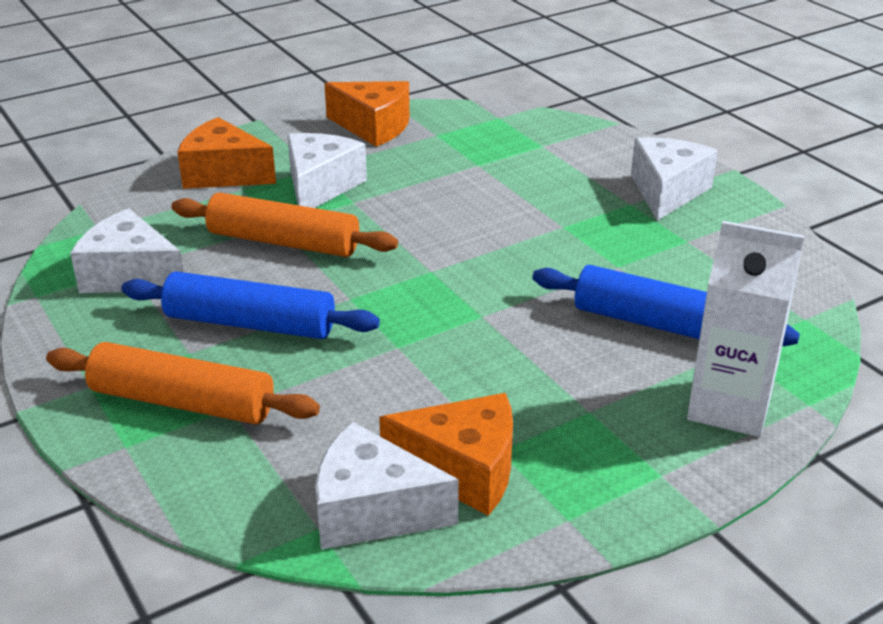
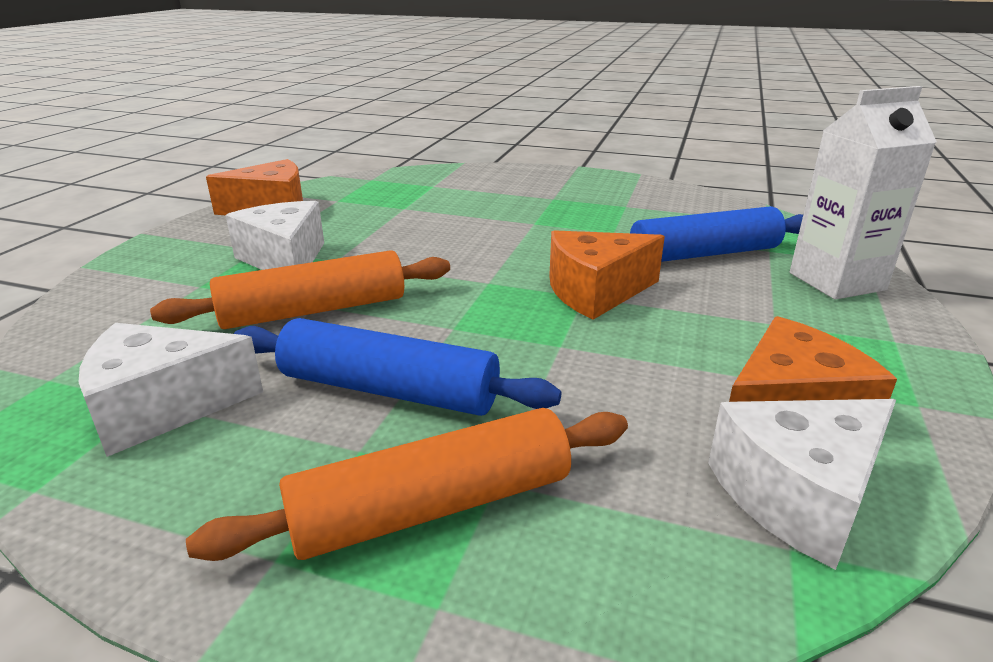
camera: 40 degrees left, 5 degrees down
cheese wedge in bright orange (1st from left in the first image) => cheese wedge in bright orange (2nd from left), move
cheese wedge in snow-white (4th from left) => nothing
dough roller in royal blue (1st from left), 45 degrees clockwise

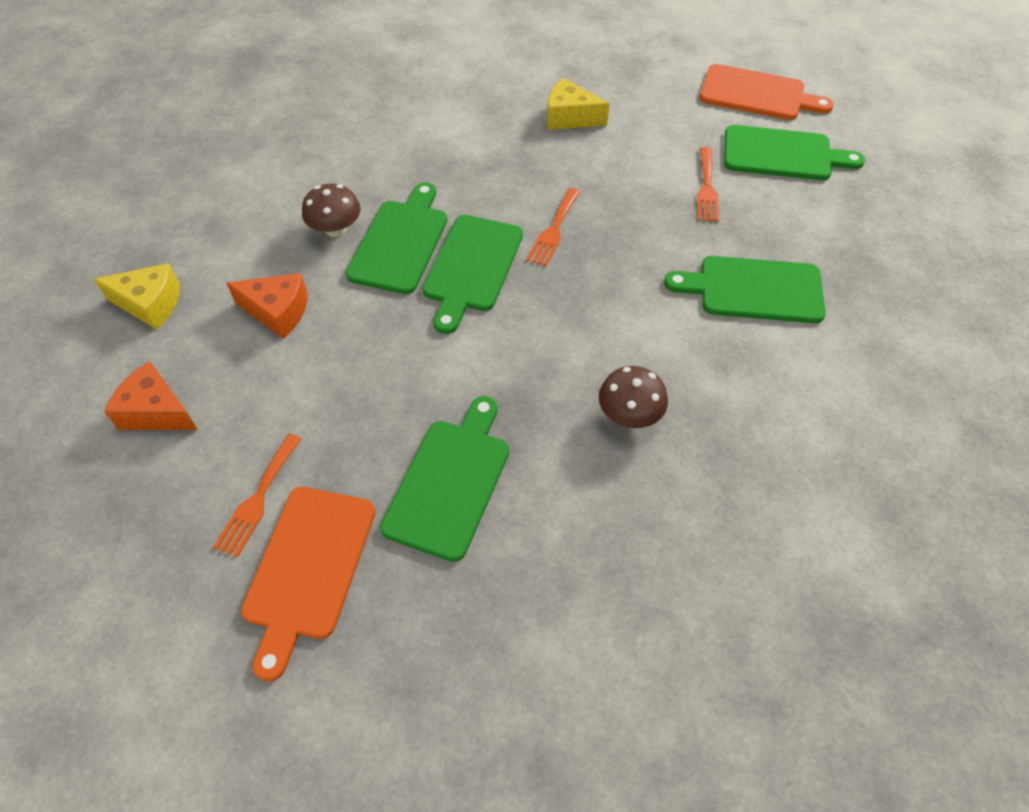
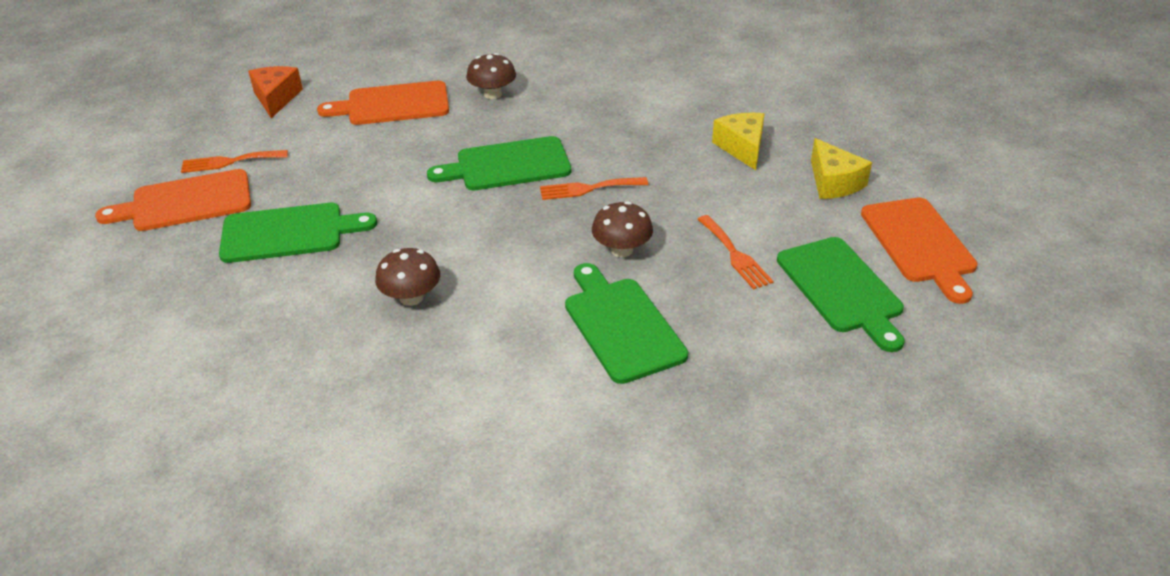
camera: 60 degrees right, 15 degrees down
fork in bright orange (3rd from left), 90 degrees counterclockwise
cutting board in emerald (1st from left) => nothing
cheese wedge in bright yellow (1st from left in the first image) => cheese wedge in bright yellow (2nd from left), move
cheese wedge in bright orange (2nd from left) => cutting board in bright orange (2nd from left)
nothing => fungus in brown (3rd from left)

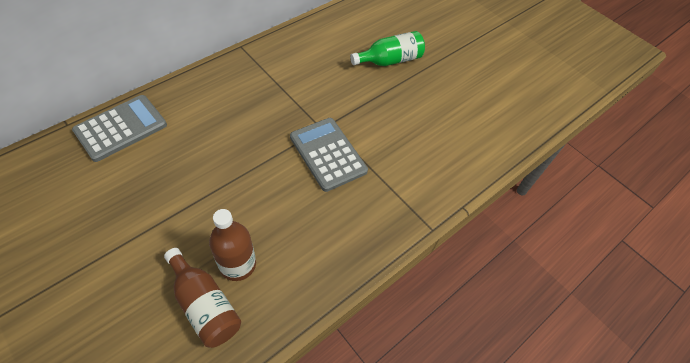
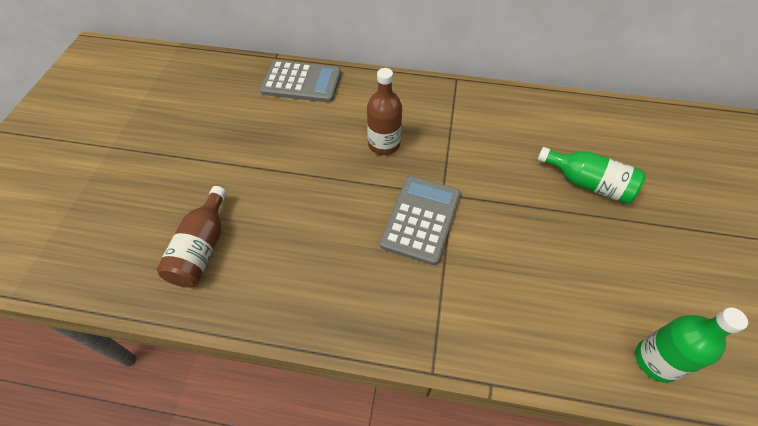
camera: 55 degrees right, 0 degrees up
flask in brown (2nd from left), move
nothing => flask in emerald (2nd from left)

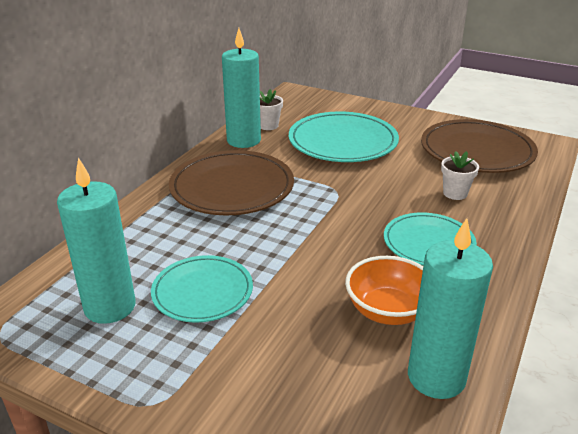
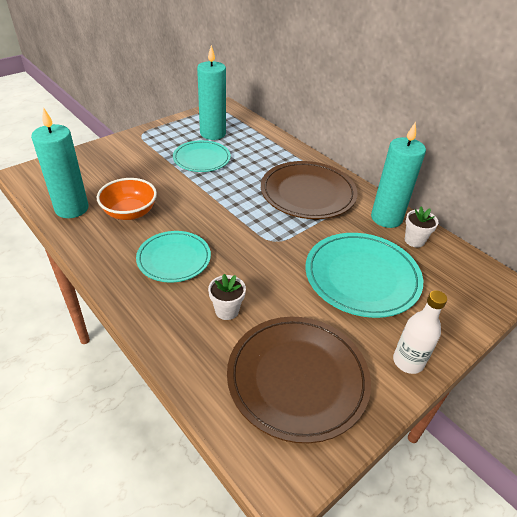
camera: 110 degrees right, 10 degrees up
nothing => flask in snow-white

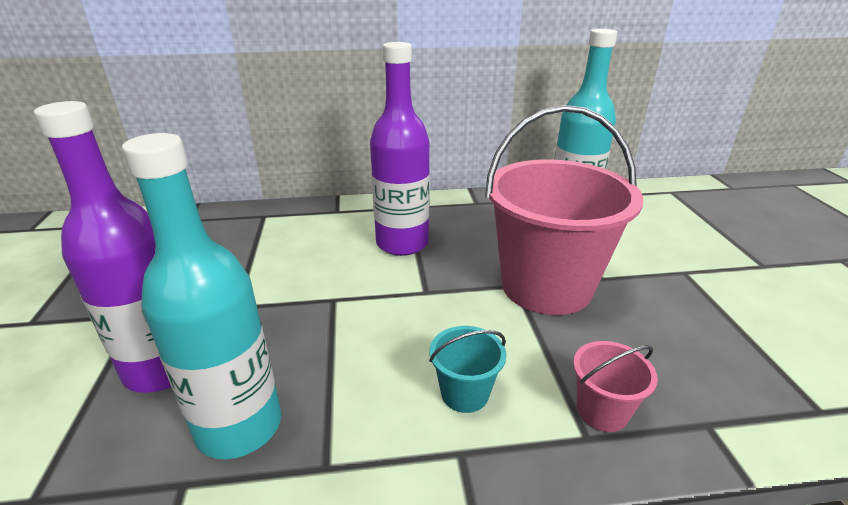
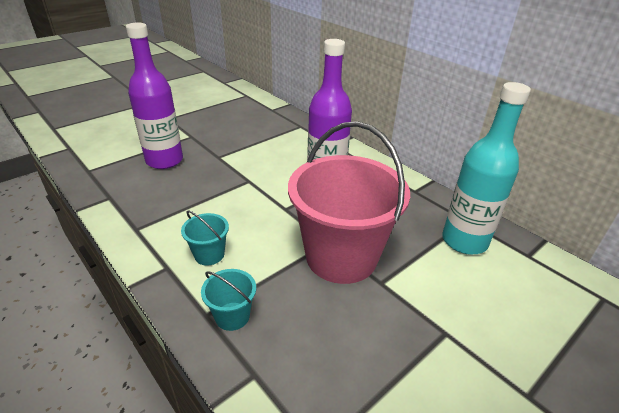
camera: 55 degrees right, 5 degrees up
flask in teal (1st from left) => nothing
sand bucket in pink (2nd from left) => sand bucket in teal (2nd from left)

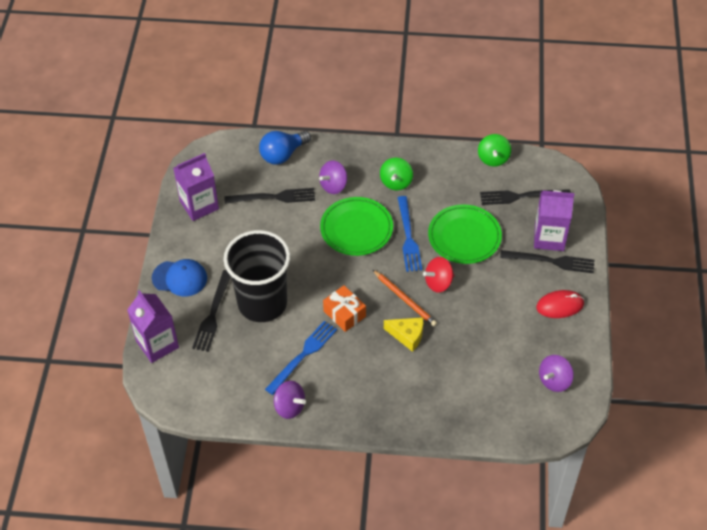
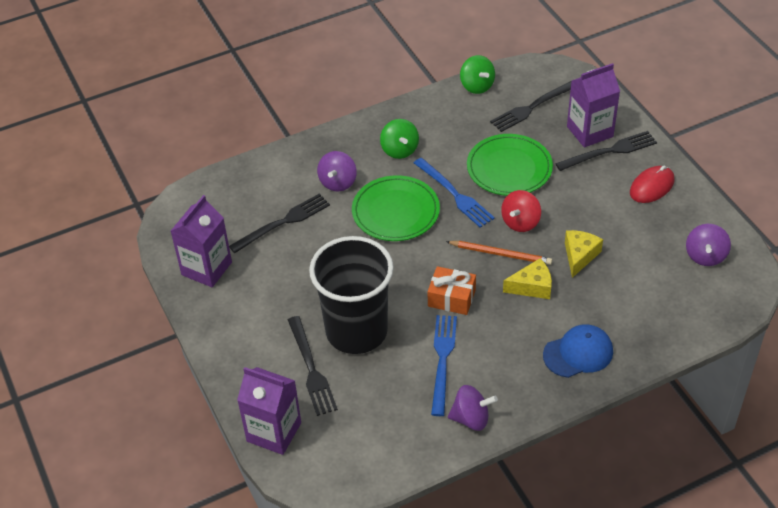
camera: 30 degrees left, 5 degrees down
light bulb in royal blue => nothing
baseball cap in royal blue, move
nothing => cheese wedge in bright yellow (2nd from left)

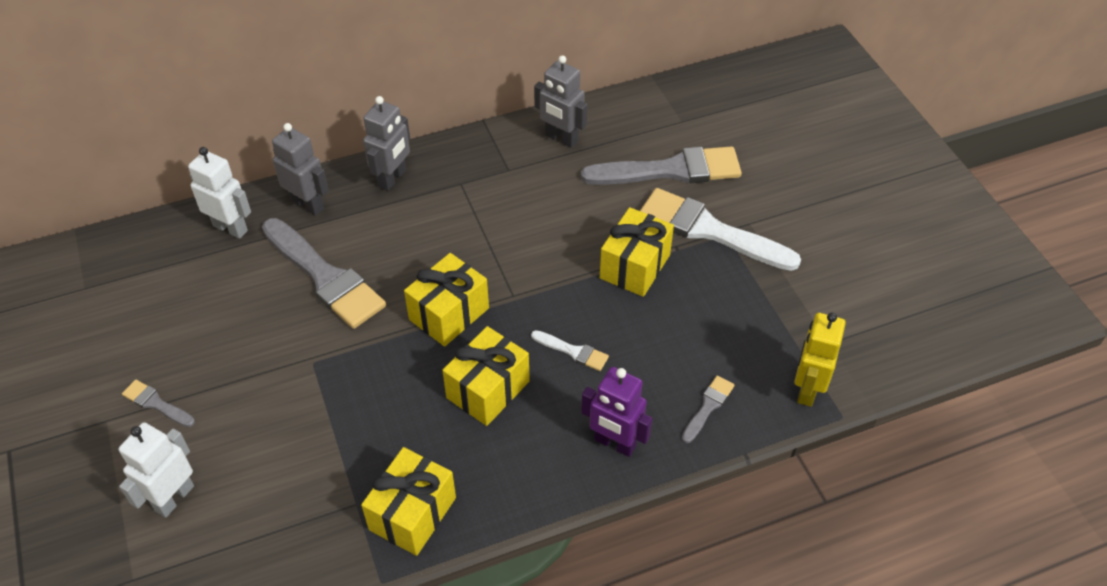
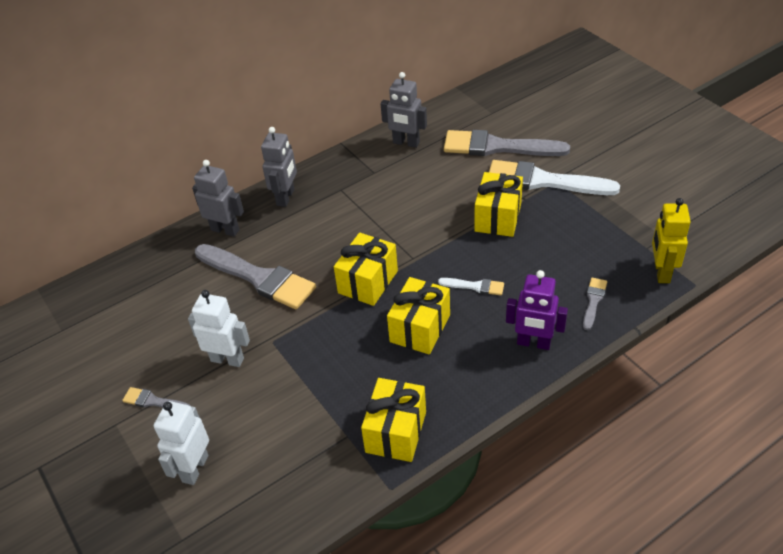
camera: 10 degrees left, 5 degrees down
paint brush in ash-grey (3rd from left), 150 degrees counterclockwise
robot in snow-white (2nd from left), move

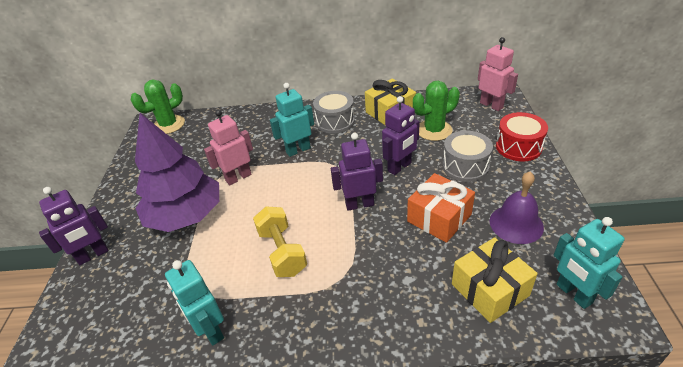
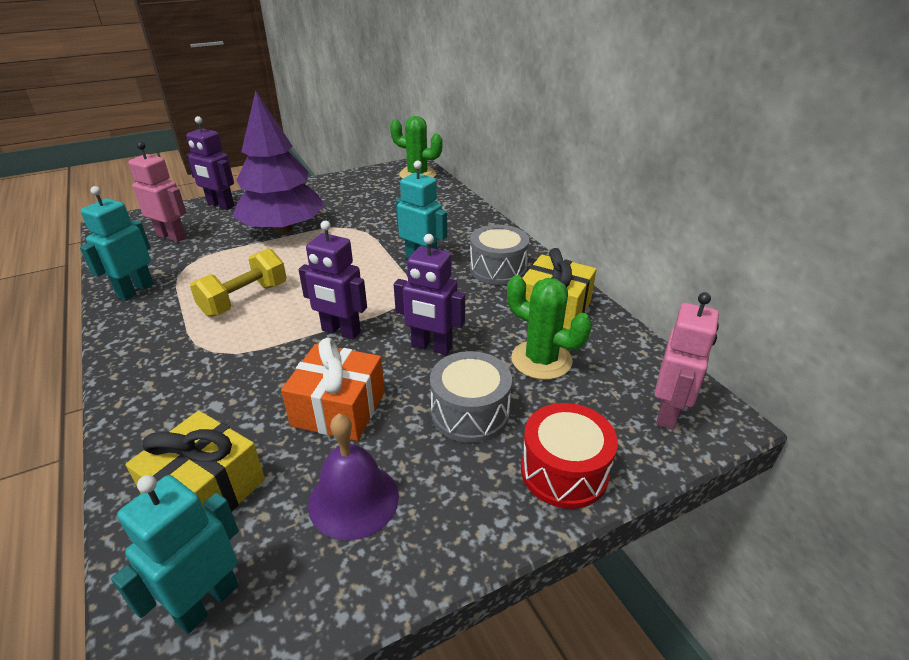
camera: 60 degrees right, 5 degrees down
robot in pink (1st from left), move
robot in purple (2nd from left), 150 degrees clockwise

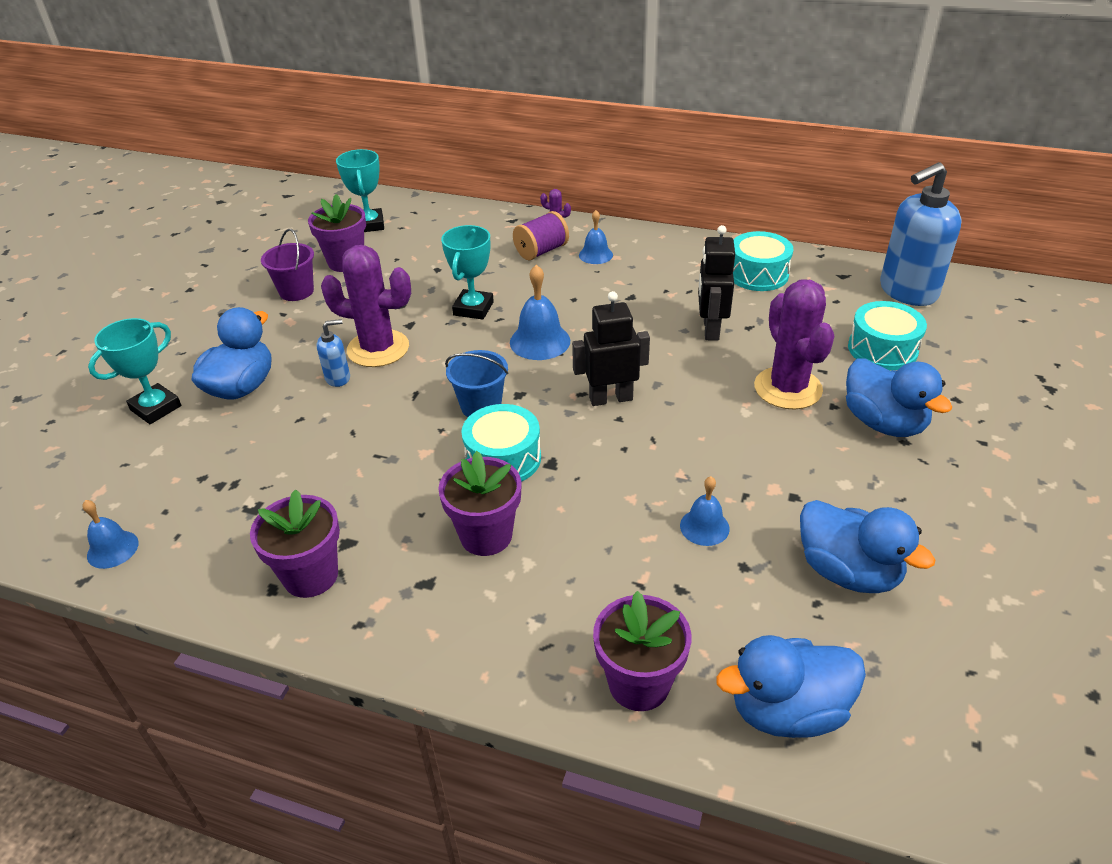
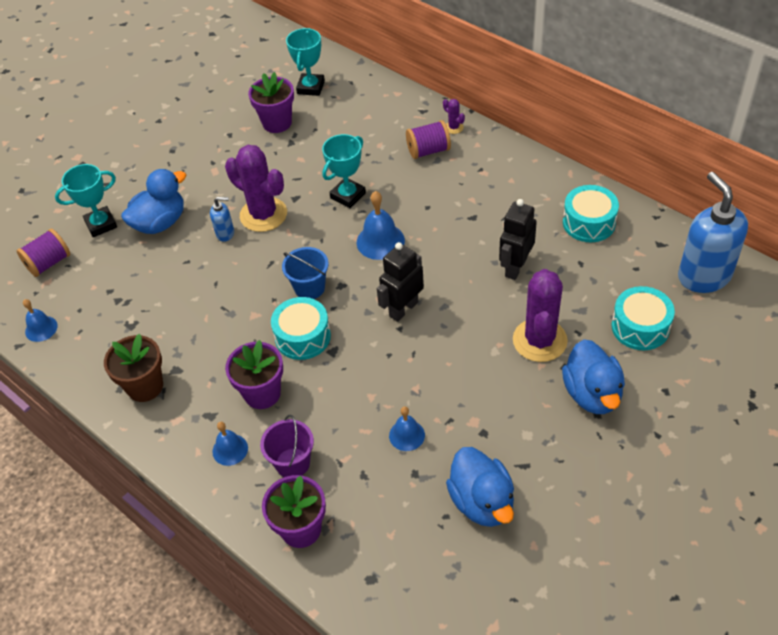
camera: 25 degrees right, 10 degrees up
soap pump in royal blue (2nd from left), 75 degrees clockwise
hand bell in royal blue (3rd from left in the first image) => hand bell in royal blue (2nd from left), move
sand bucket in purple, move
robot in black (1st from left), 60 degrees counterclockwise
flower pot in purple (1st from left) => flower pot in brown
rubber duck in royal blue (2nd from left) => nothing
nothing => bobbin in purple (1st from left)

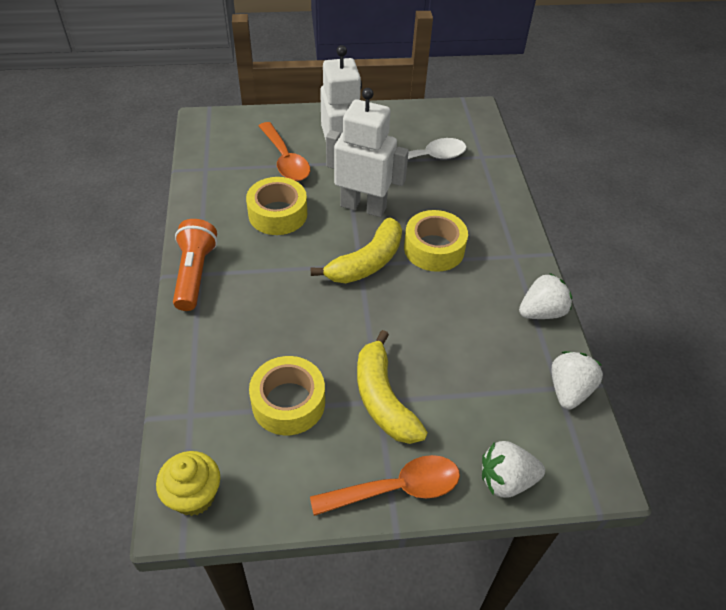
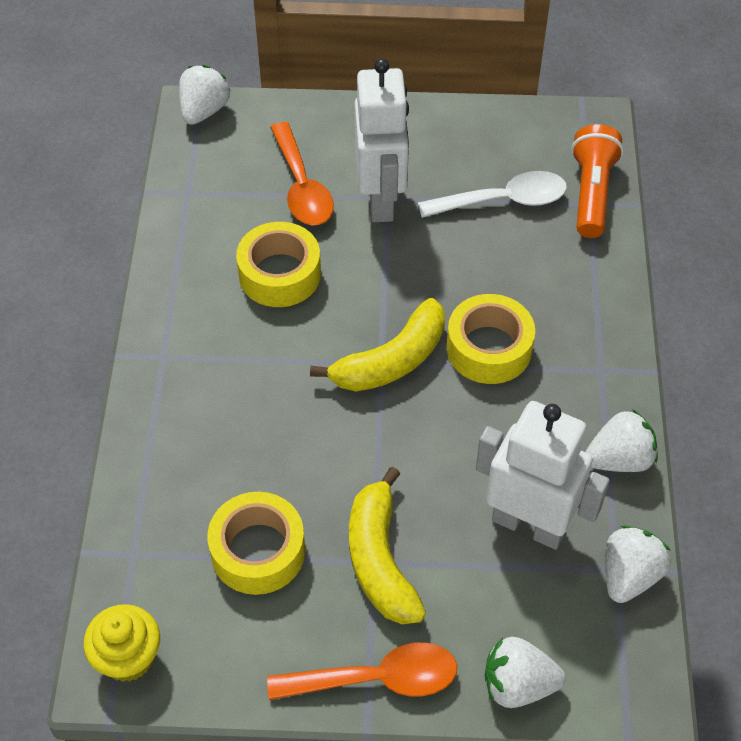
camera: 10 degrees right, 5 degrees up
robot in snow-white (2nd from left), move
pocket torch in bright orange, move
nothing => toy strawberry in snow-white (1st from left)

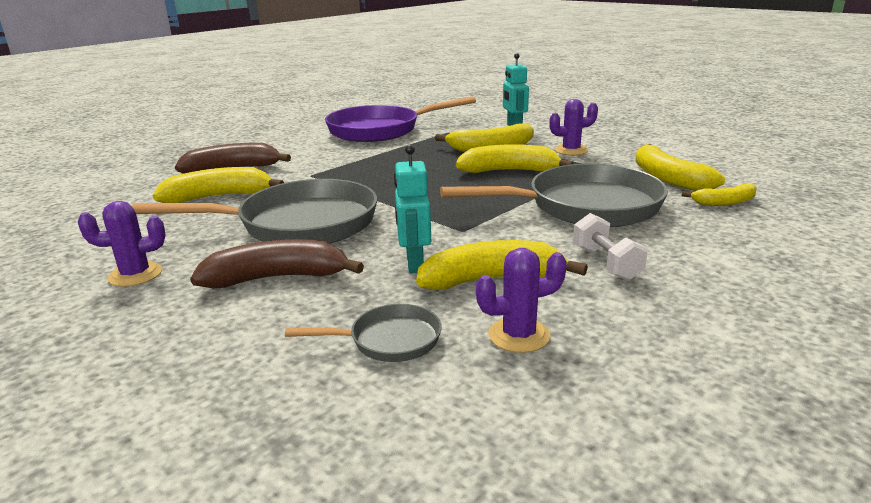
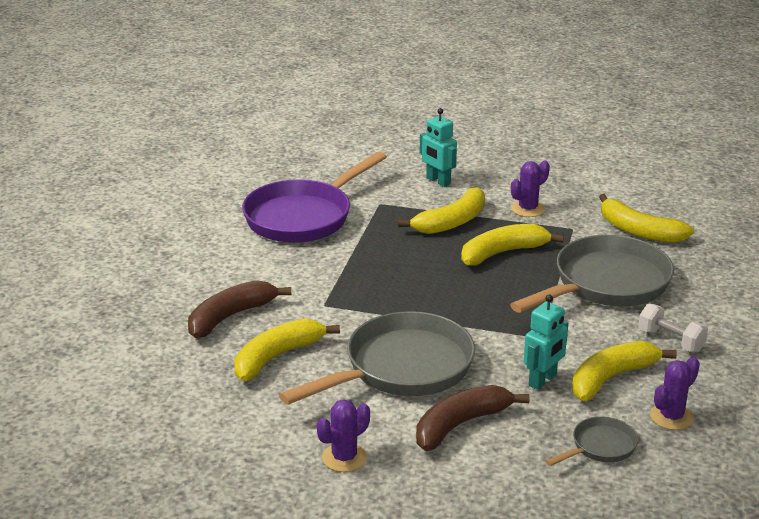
camera: 30 degrees left, 5 degrees up
robot in teal (1st from left in the first image) => robot in teal (2nd from left), 105 degrees counterclockwise
toy banana in bright yellow (6th from left) => nothing

